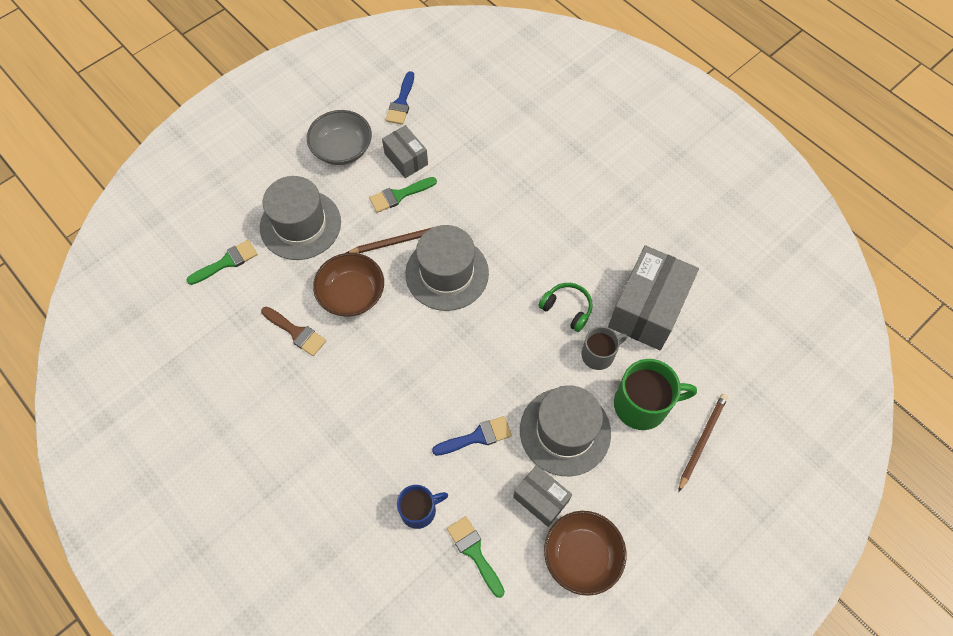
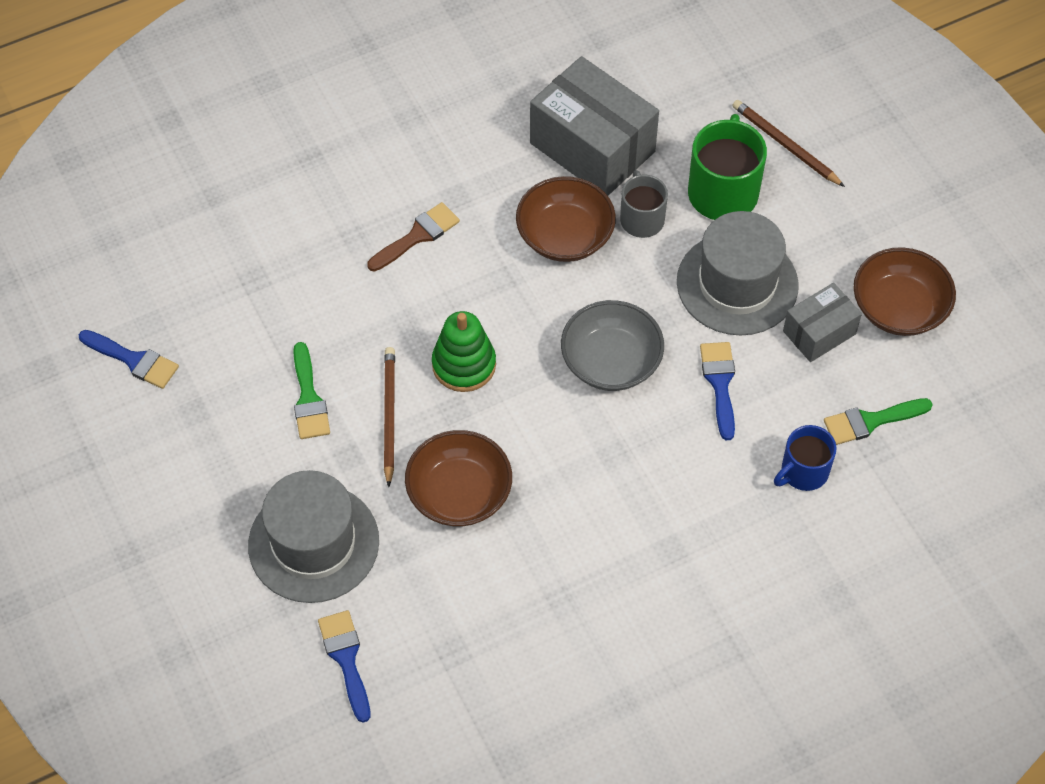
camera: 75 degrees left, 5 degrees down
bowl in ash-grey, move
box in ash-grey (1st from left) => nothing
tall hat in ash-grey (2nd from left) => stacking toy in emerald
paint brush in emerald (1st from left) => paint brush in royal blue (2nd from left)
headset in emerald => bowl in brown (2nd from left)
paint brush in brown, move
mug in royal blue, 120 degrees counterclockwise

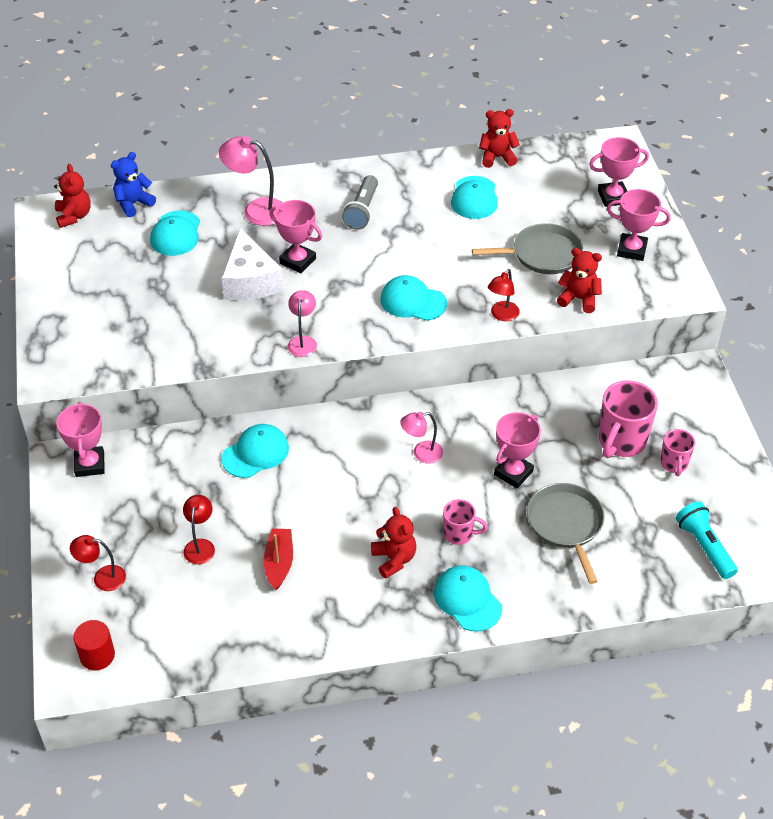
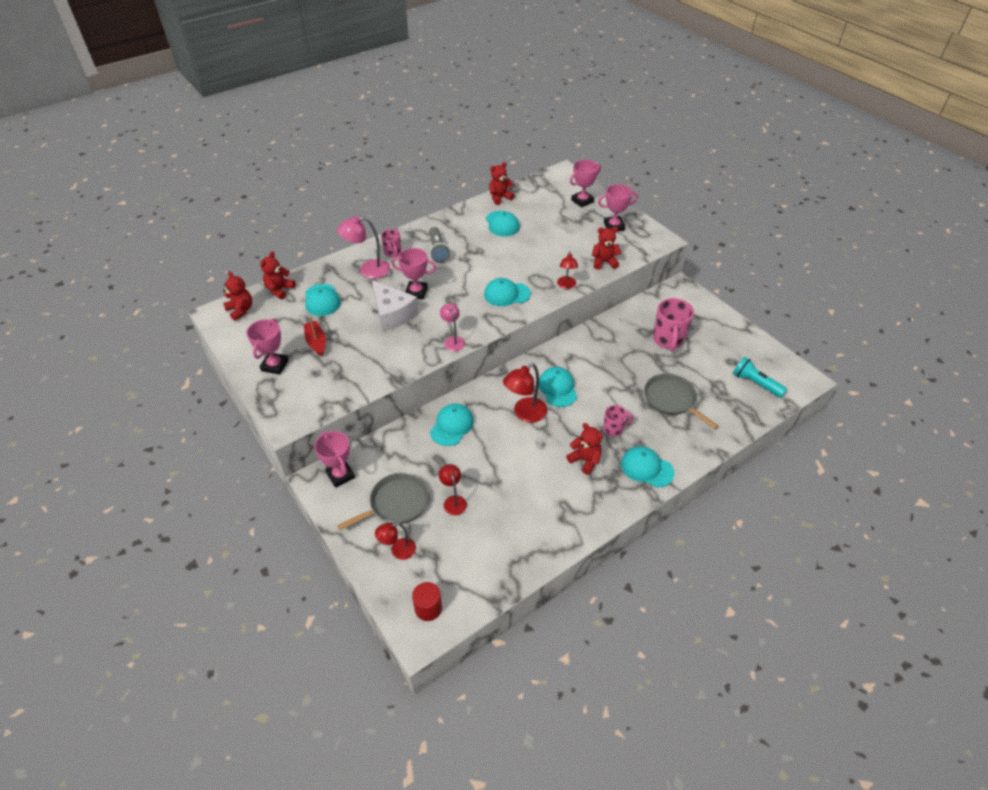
camera: 25 degrees left, 0 degrees up
teddy bear in royal blue => teddy bear in scarlet (2nd from left)
skillet in ash-grey (1st from left), move
desk lamp in pink (3rd from left) => baseball cap in teal (5th from left)
trophy in pink (3rd from left in the first image) => trophy in pink (1st from left), move
mug in pink (3rd from left in the first image) => mug in pink (1st from left), move
sailboat in scarlet, move
nothing => desk lamp in scarlet (3rd from left)

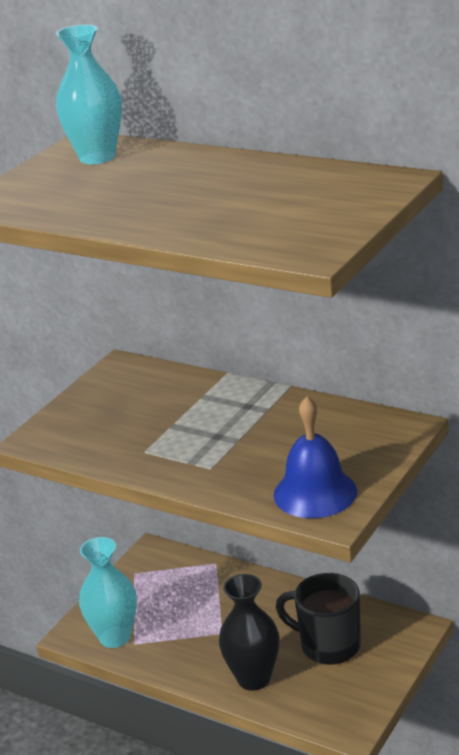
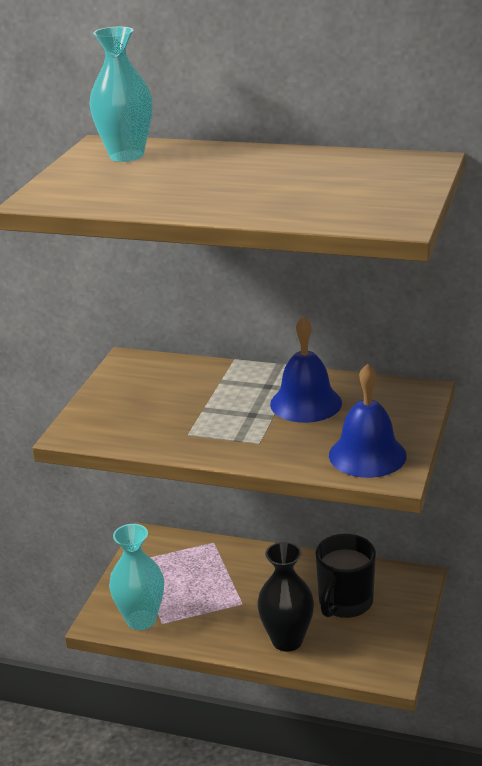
camera: 15 degrees left, 0 degrees up
mug in black, 75 degrees counterclockwise
nothing => hand bell in royal blue (1st from left)

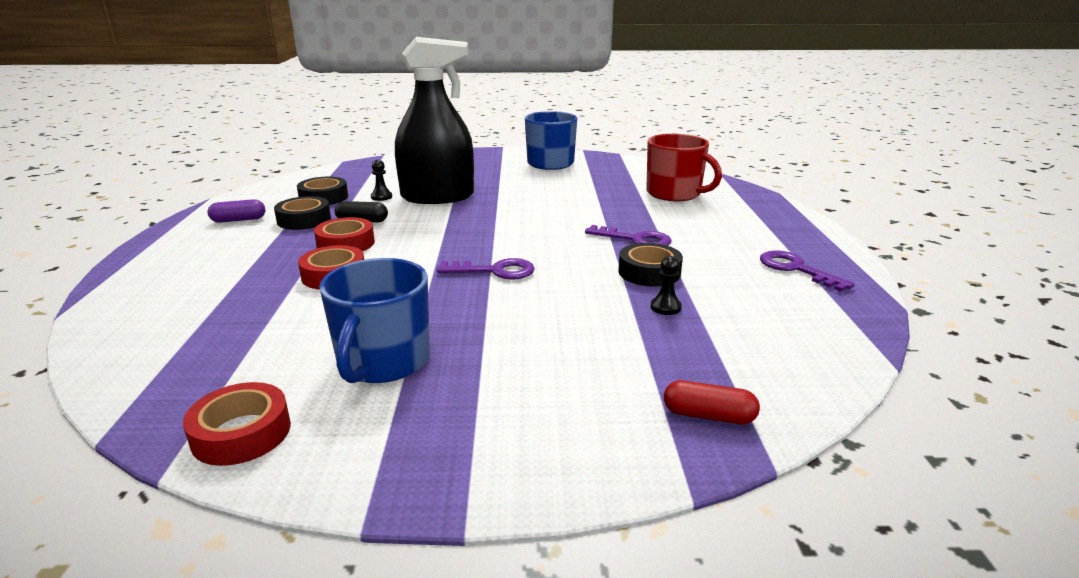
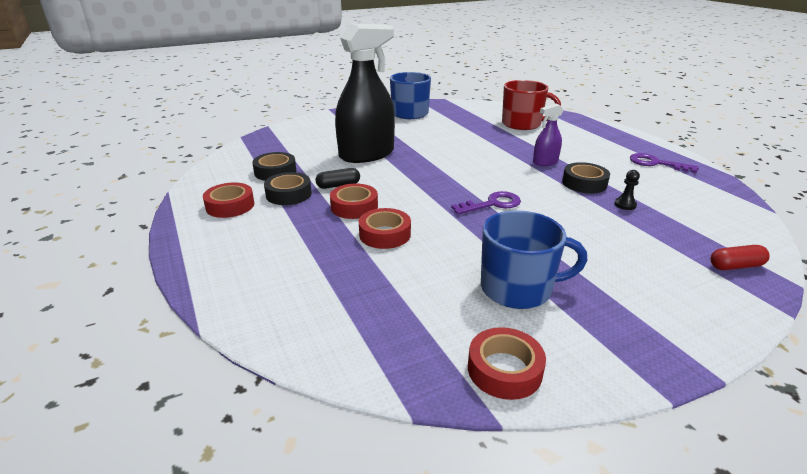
camera: 25 degrees left, 5 degrees up
chess pawn in black (1st from left) => nothing
pill in purple => tape in scarlet (1st from left)
key in purple (2nd from left) => spray cleaner in purple
mug in royal blue (1st from left in the first image) => mug in royal blue (2nd from left), 75 degrees counterclockwise

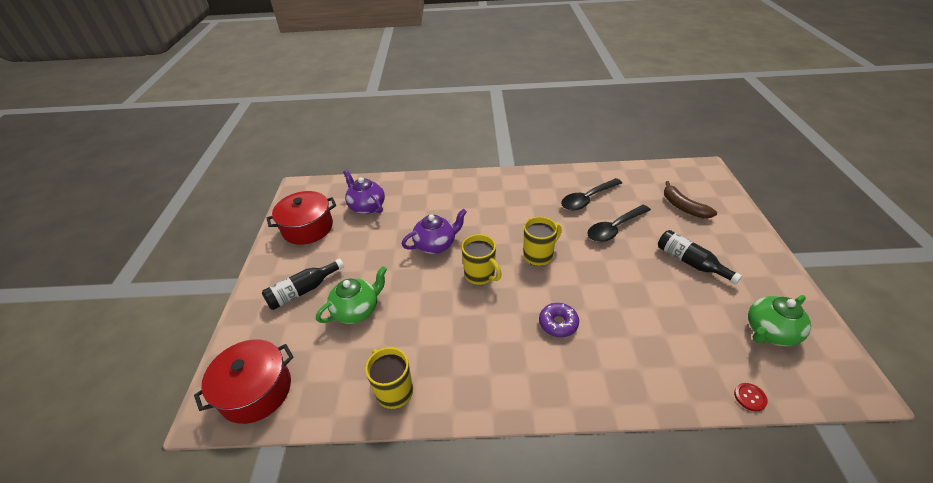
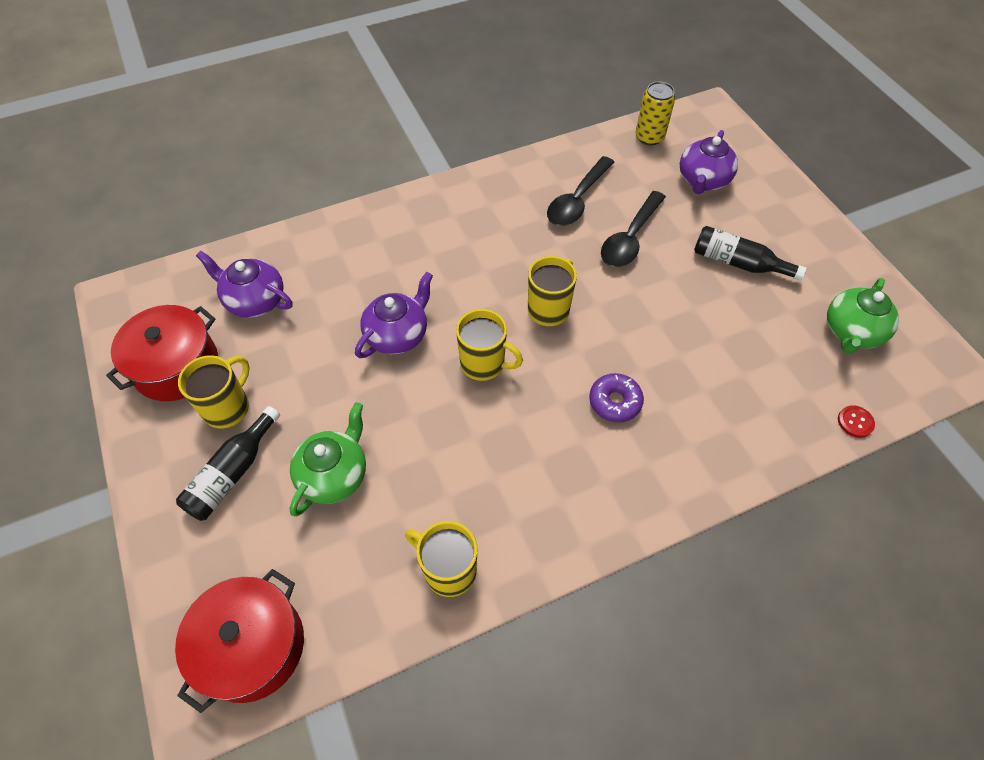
camera: 25 degrees left, 15 degrees up
toy banana in brown => teapot in purple (3rd from left)
nothing => can in bright yellow
nothing => mug in bright yellow (1st from left)

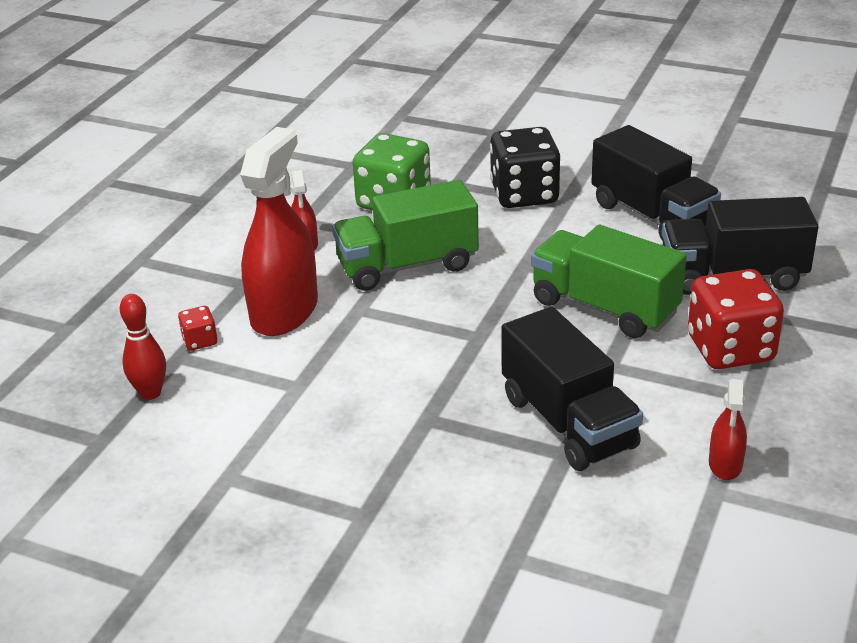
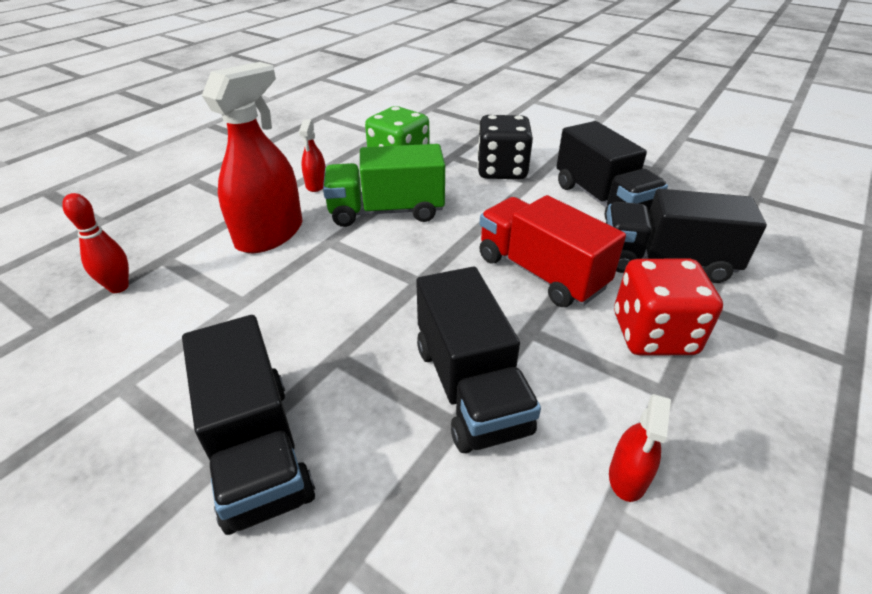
camera: 10 degrees right, 5 degrees up
truck in emerald (2nd from left) => truck in scarlet
game die in scarlet (1st from left) => nothing
nothing => truck in black (1st from left)

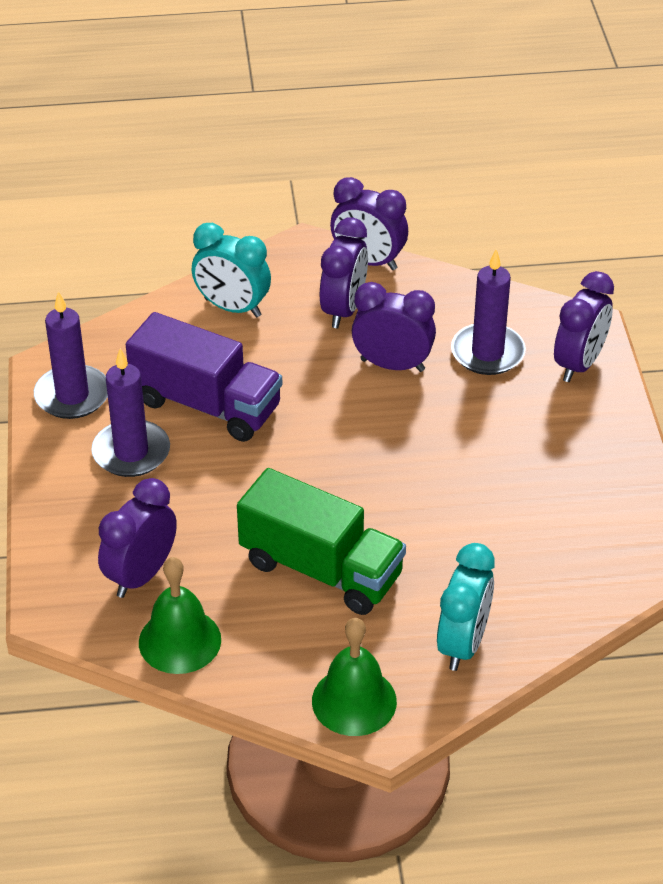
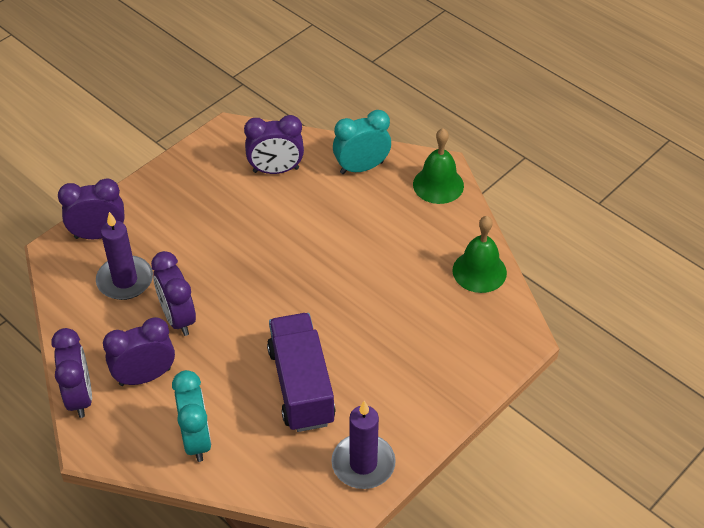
camera: 130 degrees left, 5 degrees up
candle in purple (2nd from left) => nothing
truck in emerald => nothing
bedside clock in purple (1st from left in the first image) => bedside clock in purple (5th from left), move

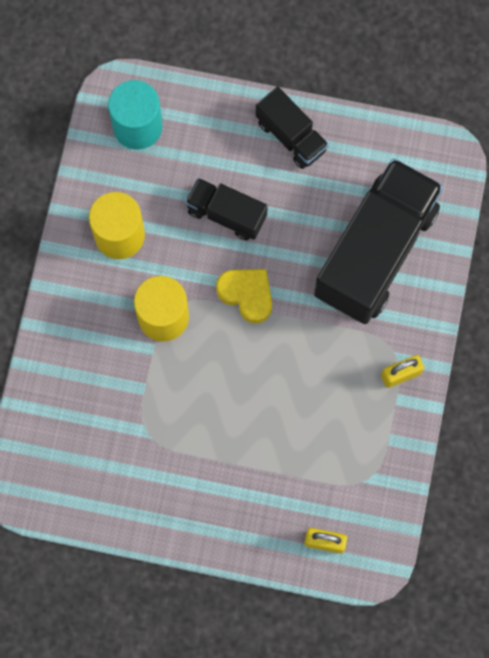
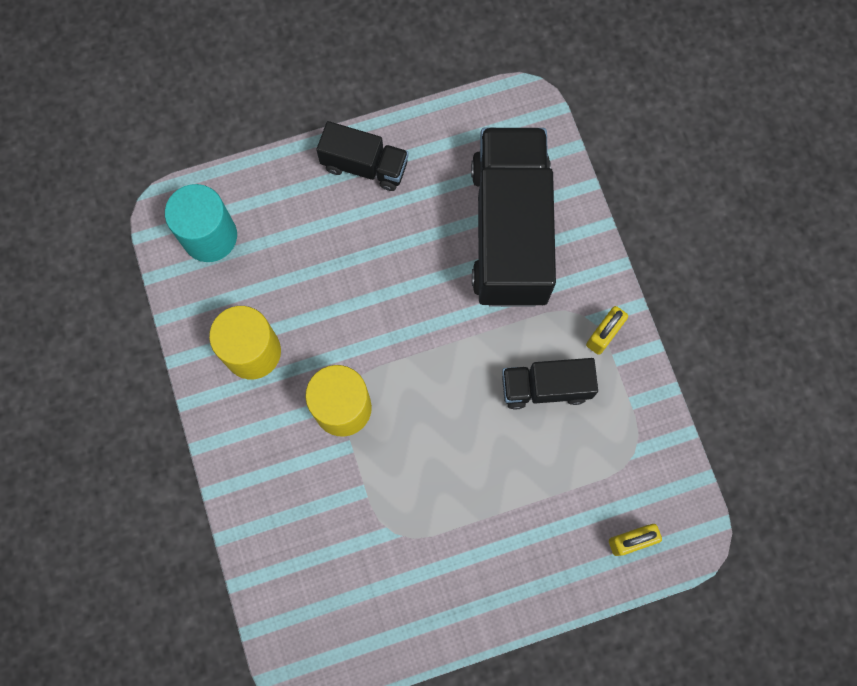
camera: 30 degrees left, 0 degrees up
truck in black (1st from left in the first image) => truck in black (3rd from left), move
love heart in bright yellow => nothing

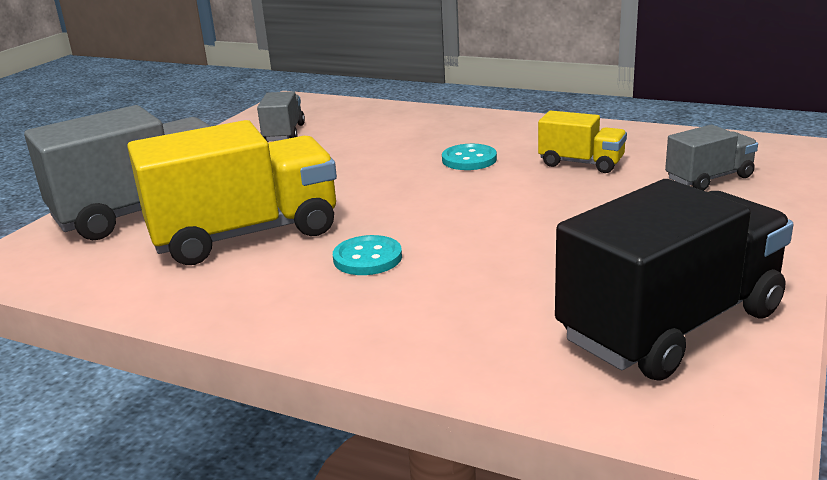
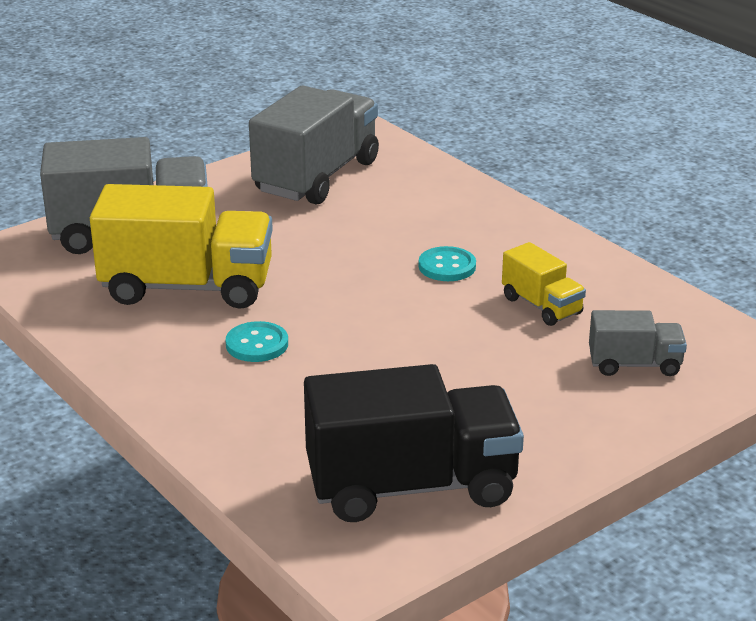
camera: 25 degrees right, 5 degrees up
truck in ash-grey (2nd from left), x1.99

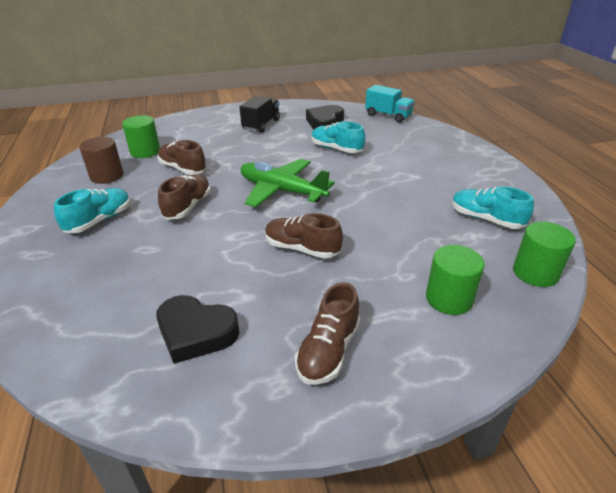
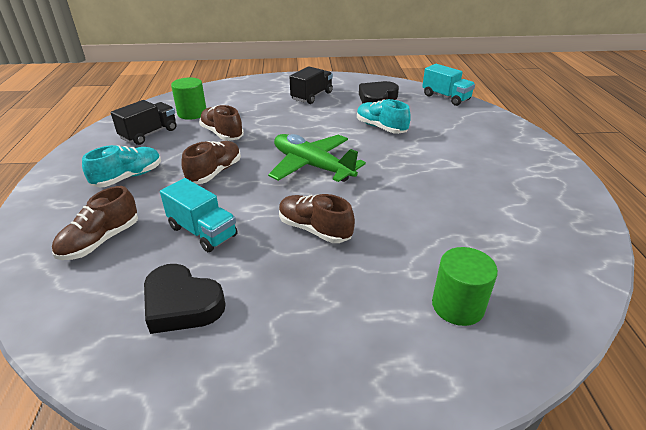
camera: 10 degrees right, 0 degrees up
solid cylinder in brown => truck in black (1st from left)
sneaker in teal (3rd from left) => nothing
solid cylinder in emerald (3rd from left) => nothing
sneaker in brown (4th from left in the first image) => sneaker in brown (1st from left), move
nothing => truck in teal (1st from left)

